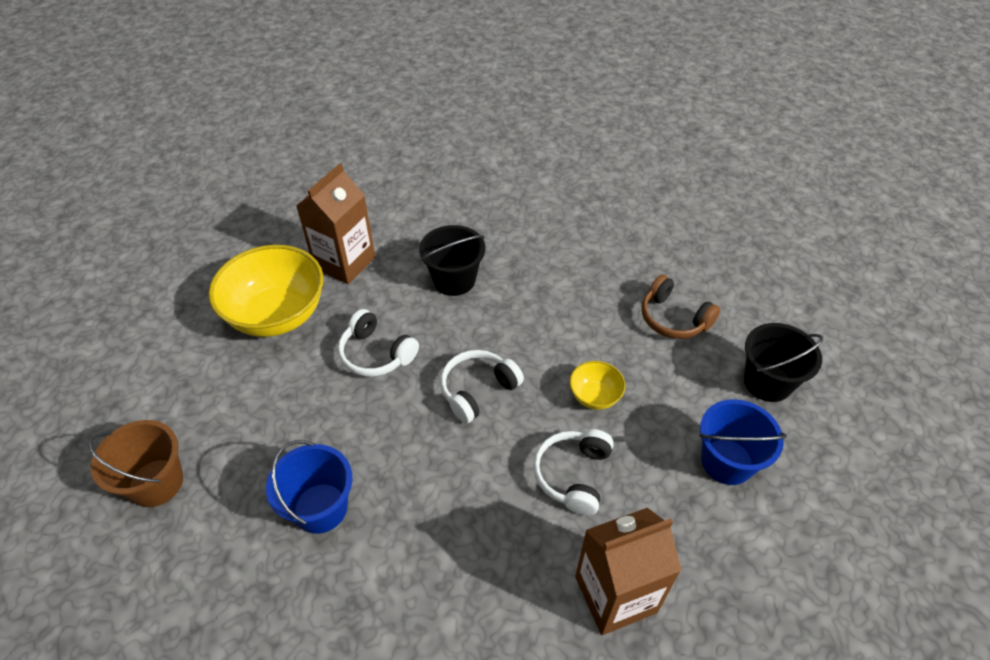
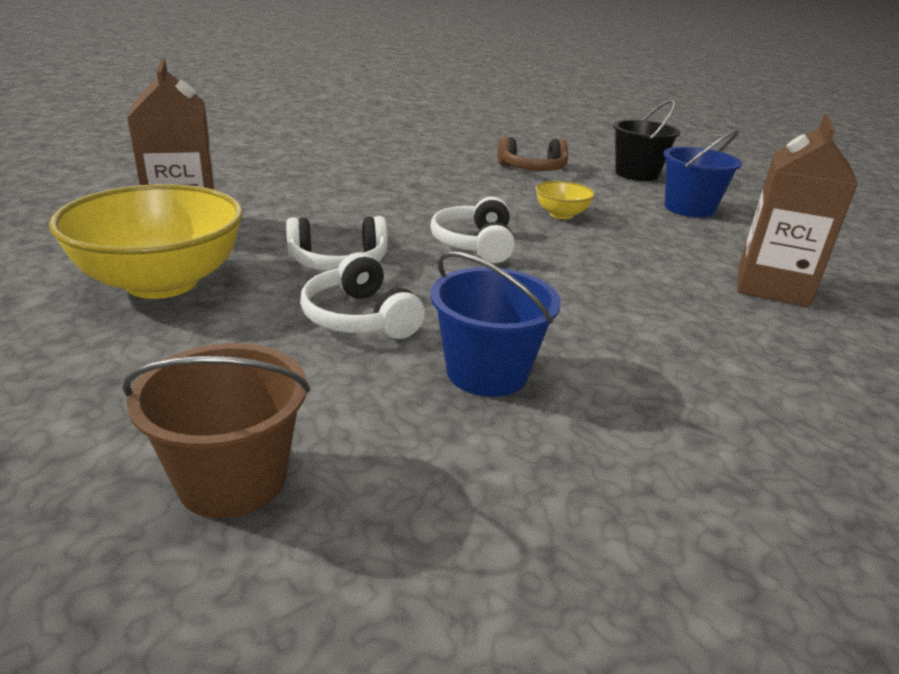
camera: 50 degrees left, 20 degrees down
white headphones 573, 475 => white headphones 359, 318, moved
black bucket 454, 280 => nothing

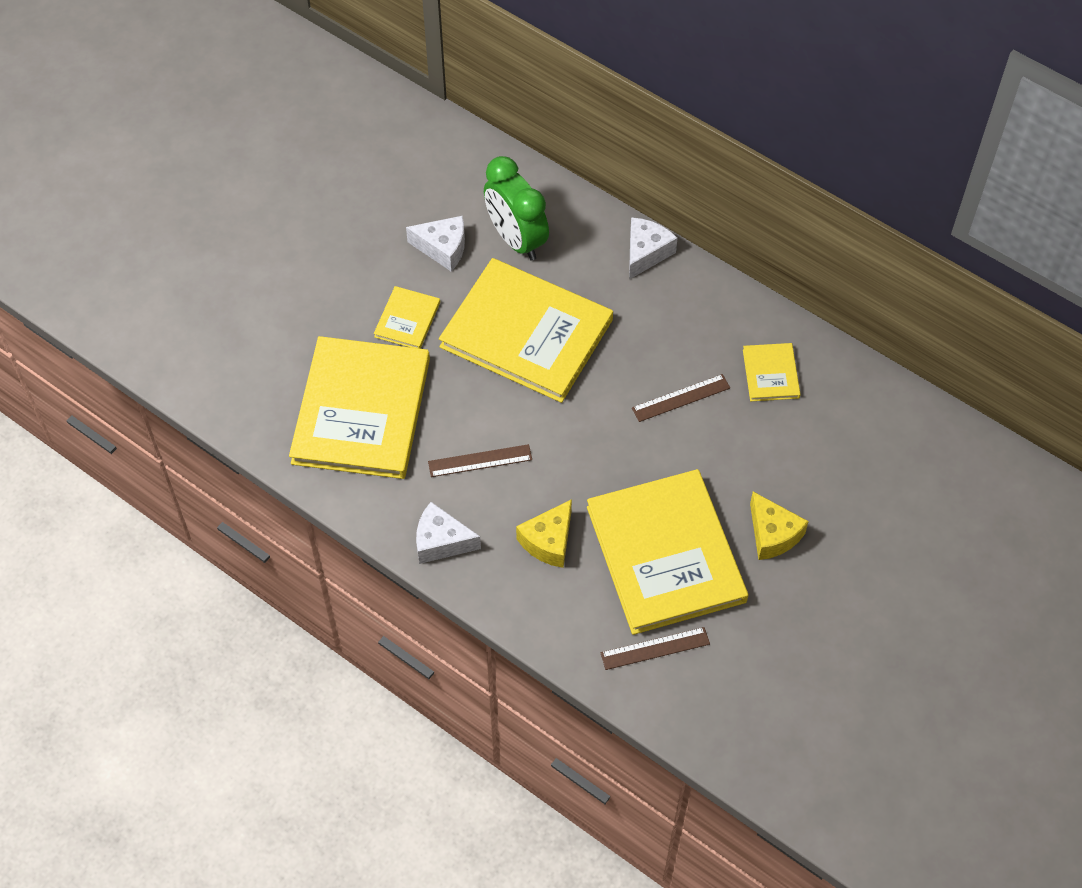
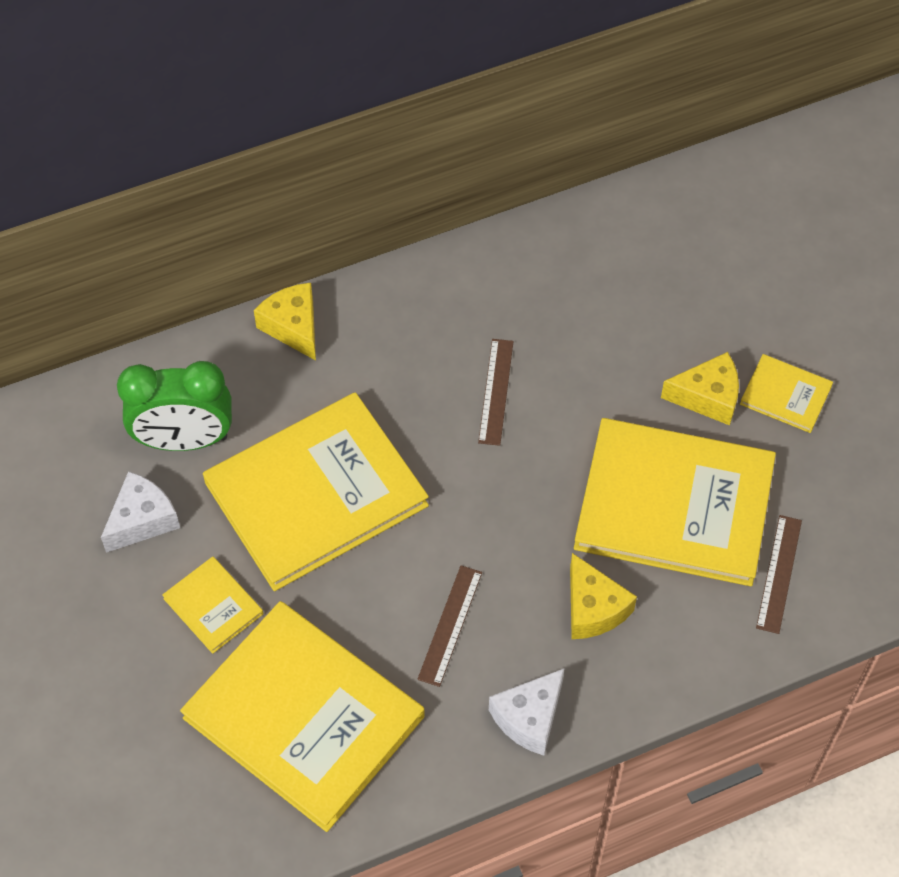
camera: 60 degrees left, 0 degrees up
white cheese 646, 253 => yellow cheese 293, 327
yellow book 770, 374 => yellow book 785, 395, moved

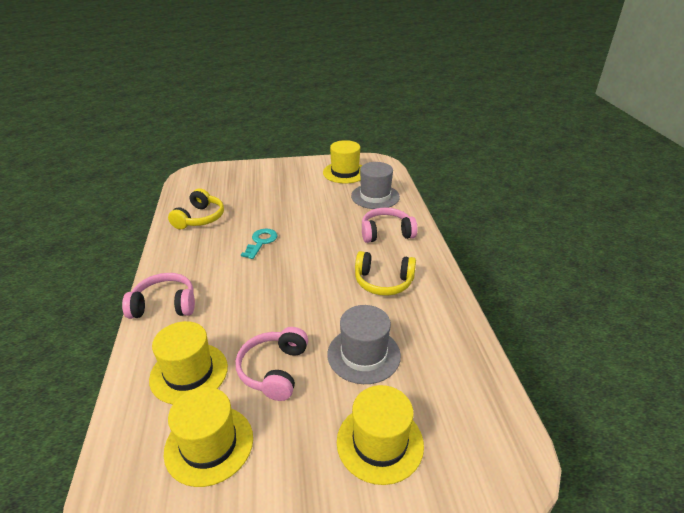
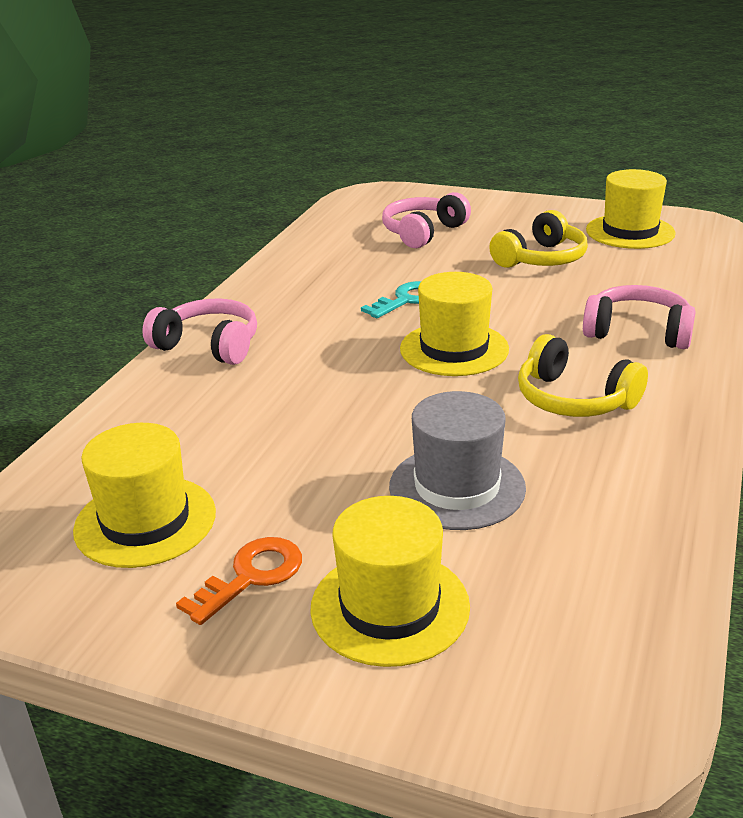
camera: 30 degrees right, 5 degrees down
nothing => orange key 251, 576
pink headphones 274, 370 => pink headphones 423, 232, moved
yellow hat 189, 373 => yellow hat 454, 349, moved
yellow headphones 200, 218 => yellow headphones 541, 259, moved
grey hat 375, 196 => nothing

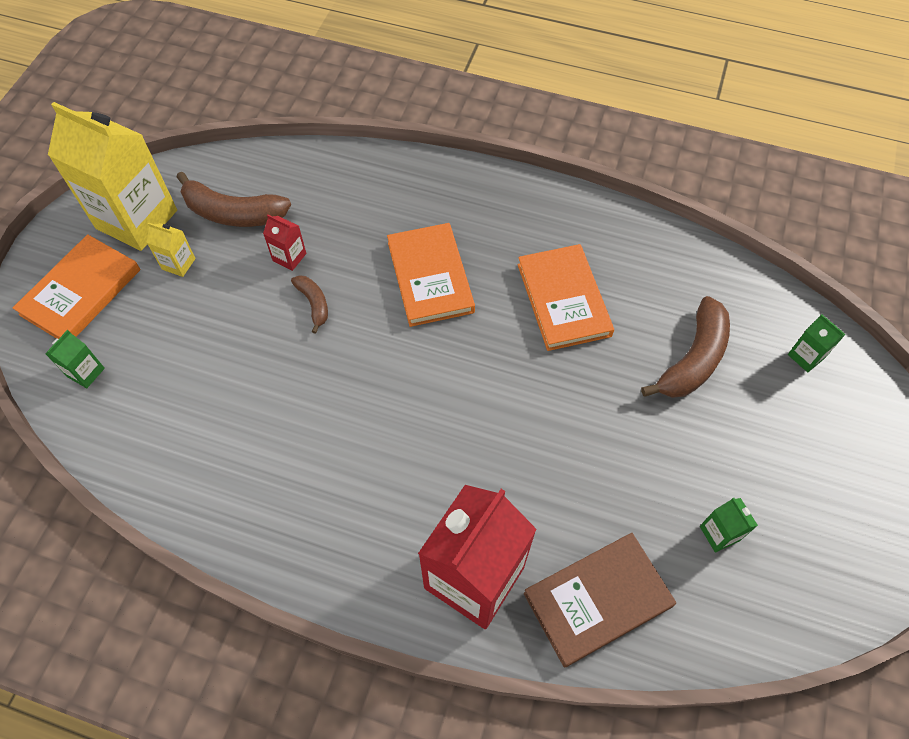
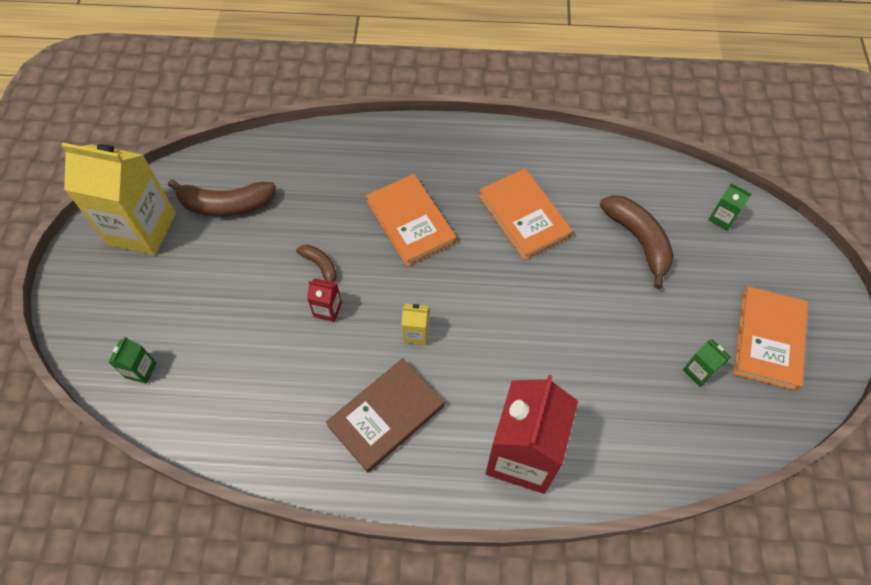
camera: 15 degrees left, 0 degrees up
red carton 289, 257 => red carton 327, 309, moved
brown book 598, 600 => brown book 386, 416, moved
yellow carton 178, 264 => yellow carton 416, 333, moved
brown banana 693, 359 => brown banana 638, 240, 45 degrees counterclockwise
orange book 81, 292 => orange book 769, 340, moved

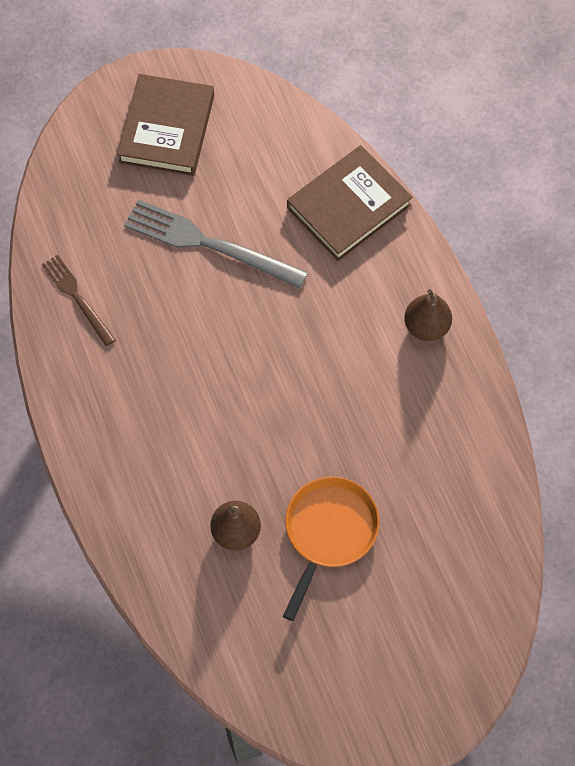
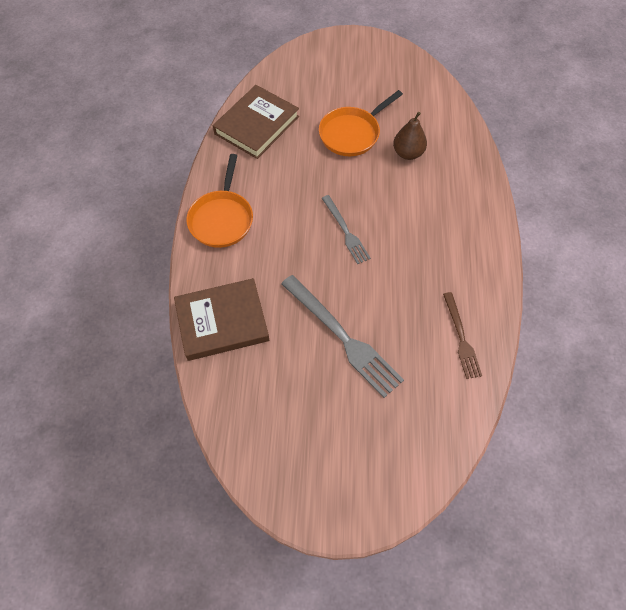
camera: 155 degrees left, 5 degrees down
brown pear 426, 326 => orange pan 222, 218
brown book 167, 129 => brown book 257, 125, moved
nothing => grey fork 345, 231

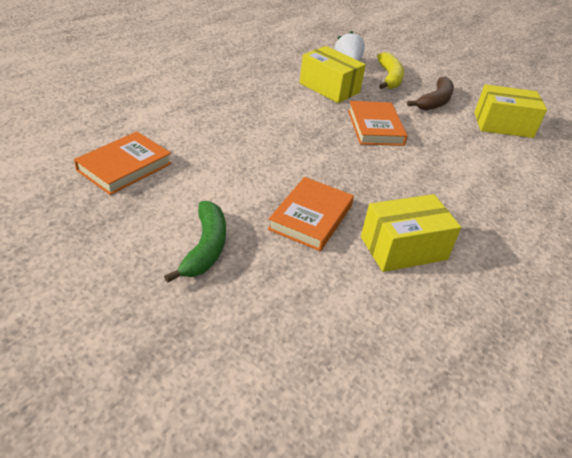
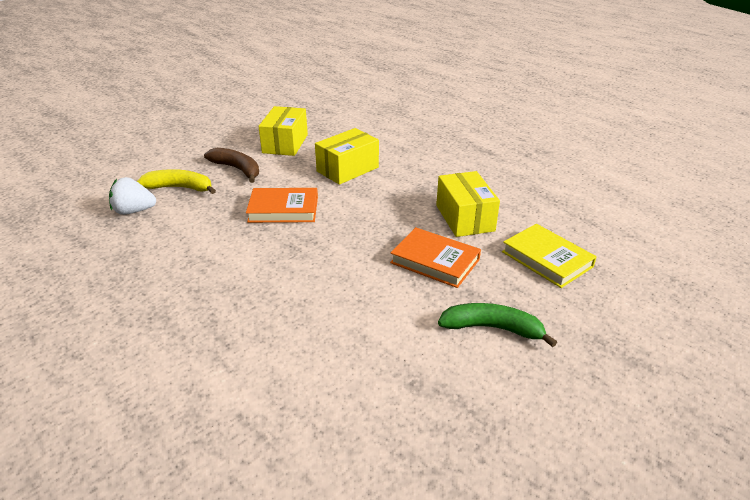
camera: 80 degrees left, 5 degrees down
yellow box 329, 88 => yellow box 347, 169, moved
nothing => yellow book 546, 259
orange book 124, 167 => nothing

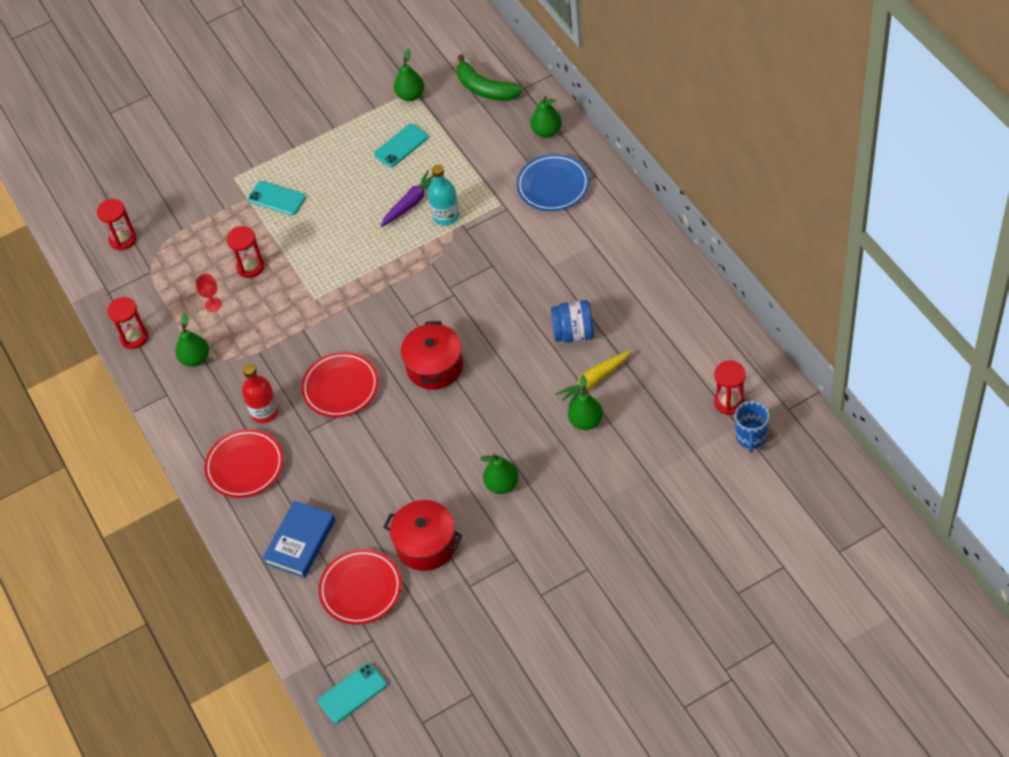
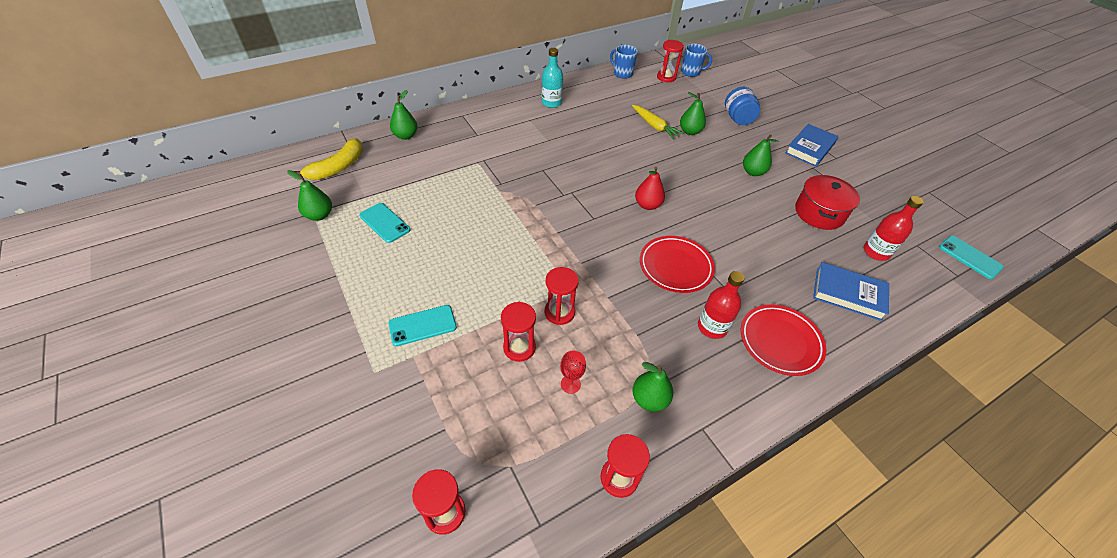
camera: 100 degrees left, 5 degrees down
green banana 485, 88 => yellow banana 337, 167
turquoise phone 277, 198 => turquoise phone 422, 325, 45 degrees clockwise
turquoise bottle 446, 216 => turquoise bottle 551, 103, moved
nothing => red hourglass 559, 312
nothing => blue mug 622, 73
red pot 434, 366 => red pear 647, 205
blue jar 573, 333 => blue jar 738, 119, moved
nothing => blue book 809, 148
red plate 361, 589 => red bottle 876, 252
purple carrot 411, 203 => nothing
blue plate 553, 186 => nothing

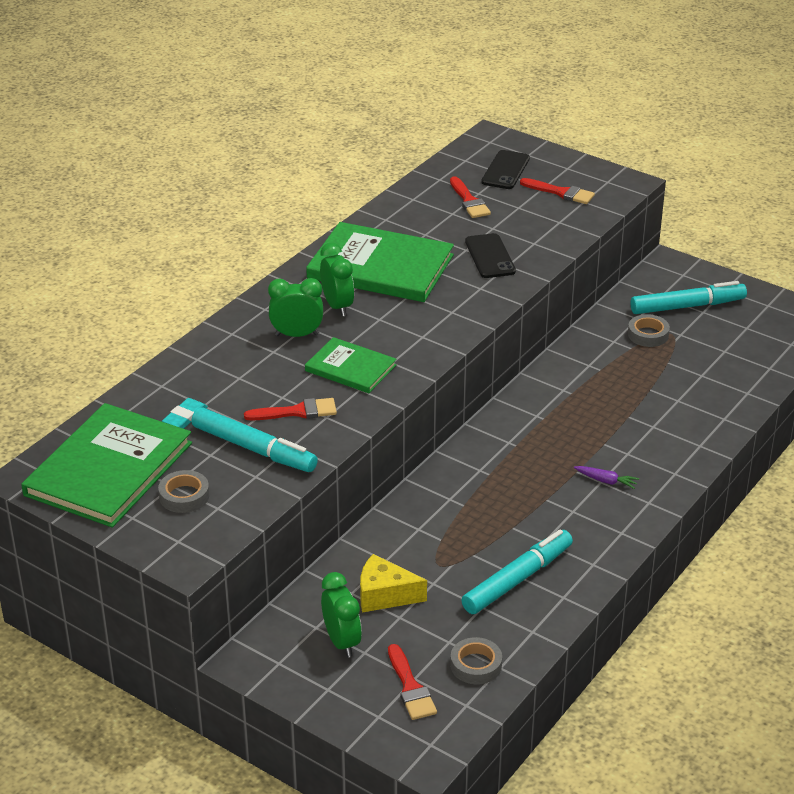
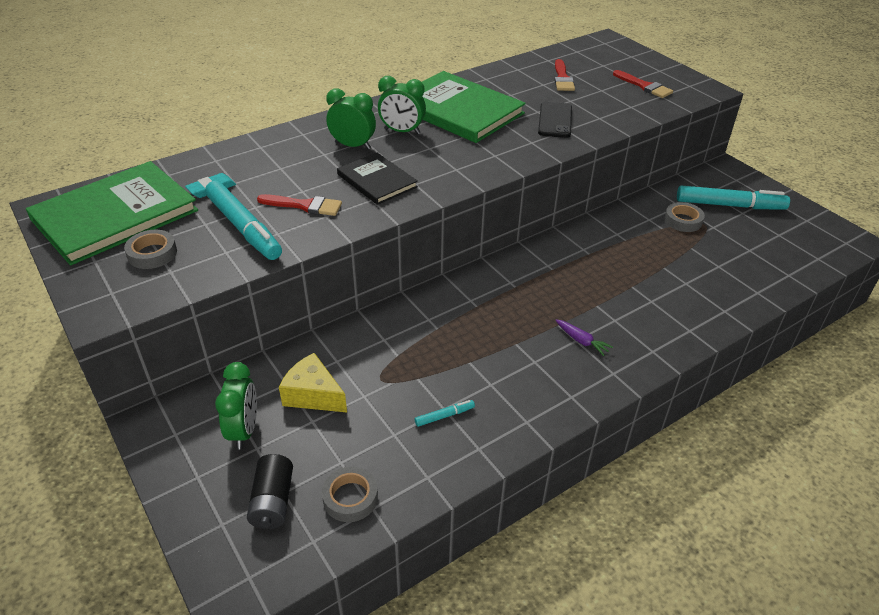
camera: 20 degrees right, 5 degrees up
red brush 410, 687 => black battery 273, 502
green book 350, 368 => black book 377, 180
green clock 337, 306 => green clock 402, 131, 105 degrees clockwise
turquoise marker 517, 579 => turquoise marker 444, 416, x0.43
black phone 505, 170 => nothing

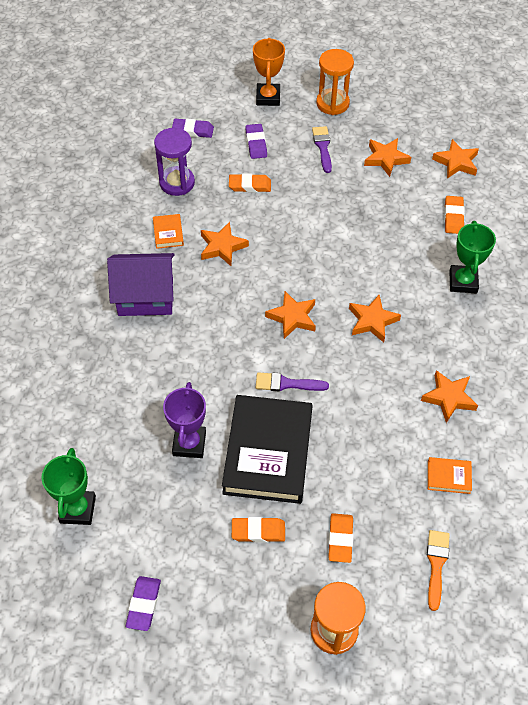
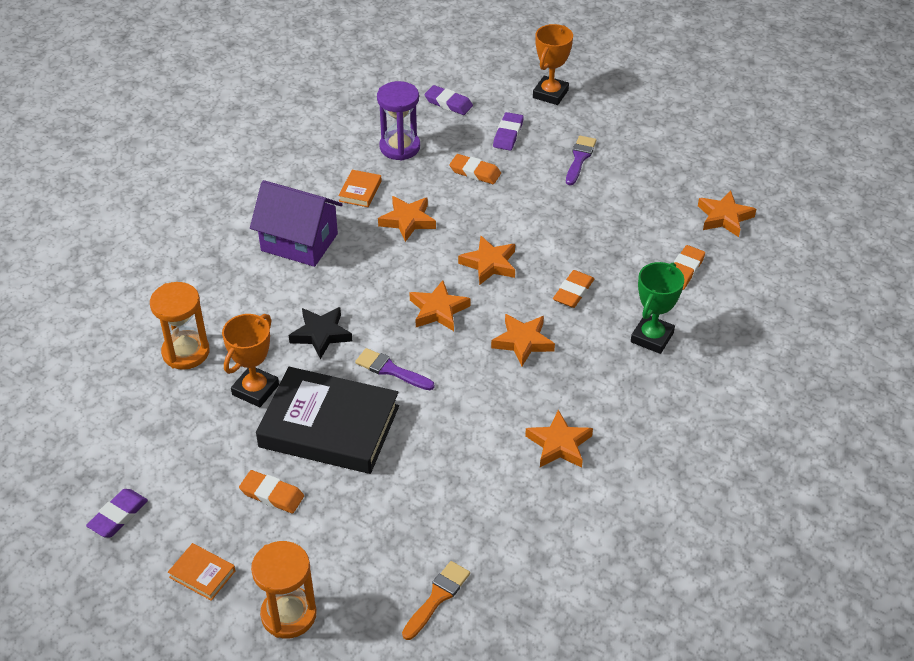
camera: 25 degrees right, 10 degrees down
orange hourglass 332, 103 => orange hourglass 186, 352, moved
orange book 448, 477 => orange book 202, 574, moved
purple trophy 189, 443 => orange trophy 255, 390
black book 268, 452 => black book 329, 426, 75 degrees clockwise
nothing => black star 321, 334
orange star 385, 159 => orange star 489, 264, moved
orange eraser 340, 539 => orange eraser 573, 292, moved
green trophy 78, 509 => nothing

